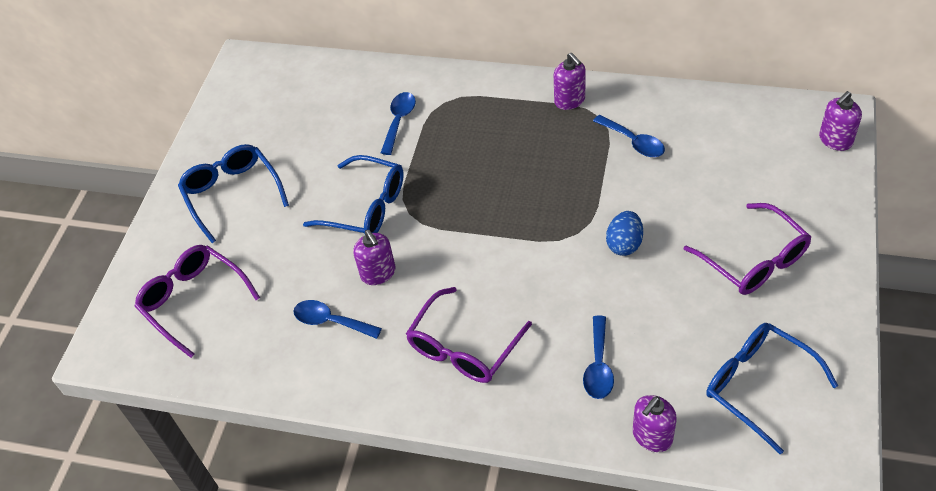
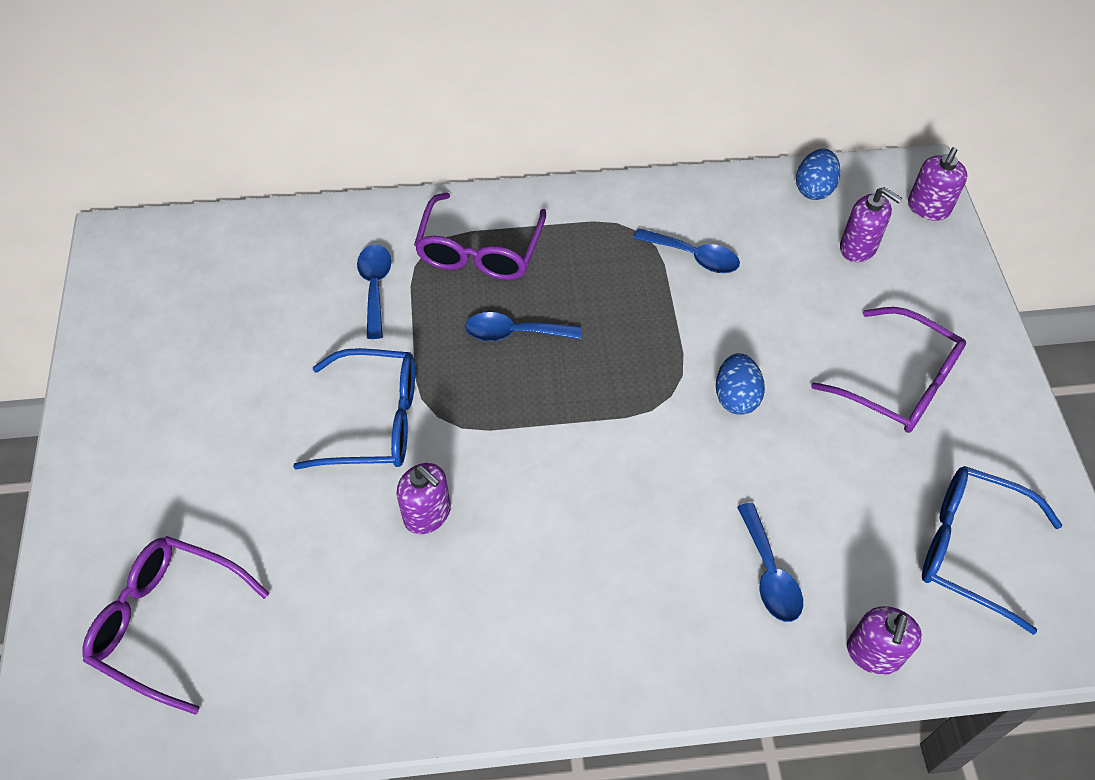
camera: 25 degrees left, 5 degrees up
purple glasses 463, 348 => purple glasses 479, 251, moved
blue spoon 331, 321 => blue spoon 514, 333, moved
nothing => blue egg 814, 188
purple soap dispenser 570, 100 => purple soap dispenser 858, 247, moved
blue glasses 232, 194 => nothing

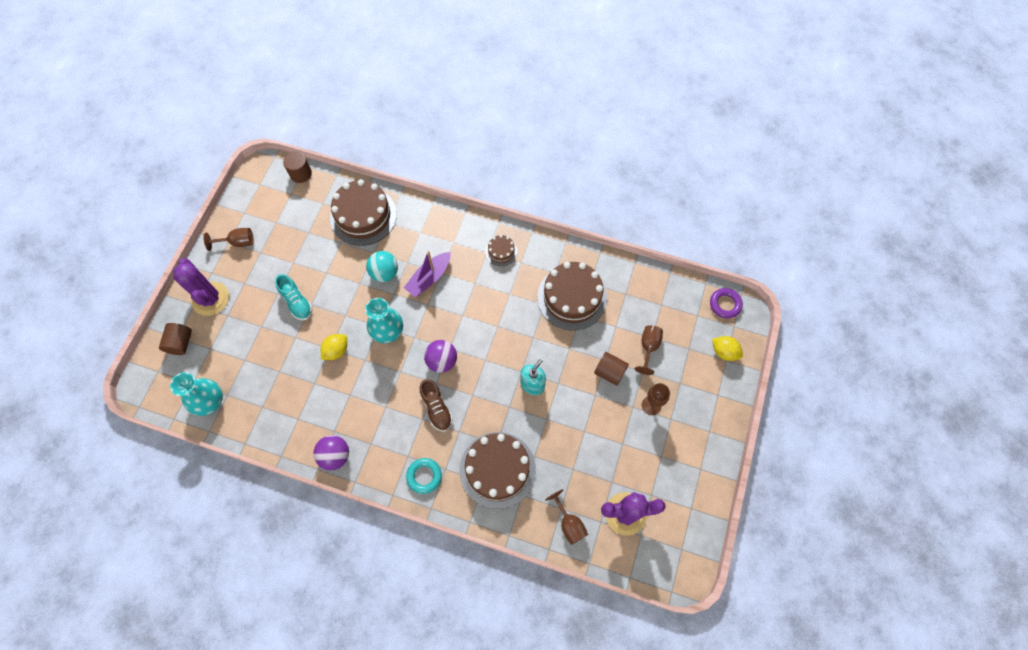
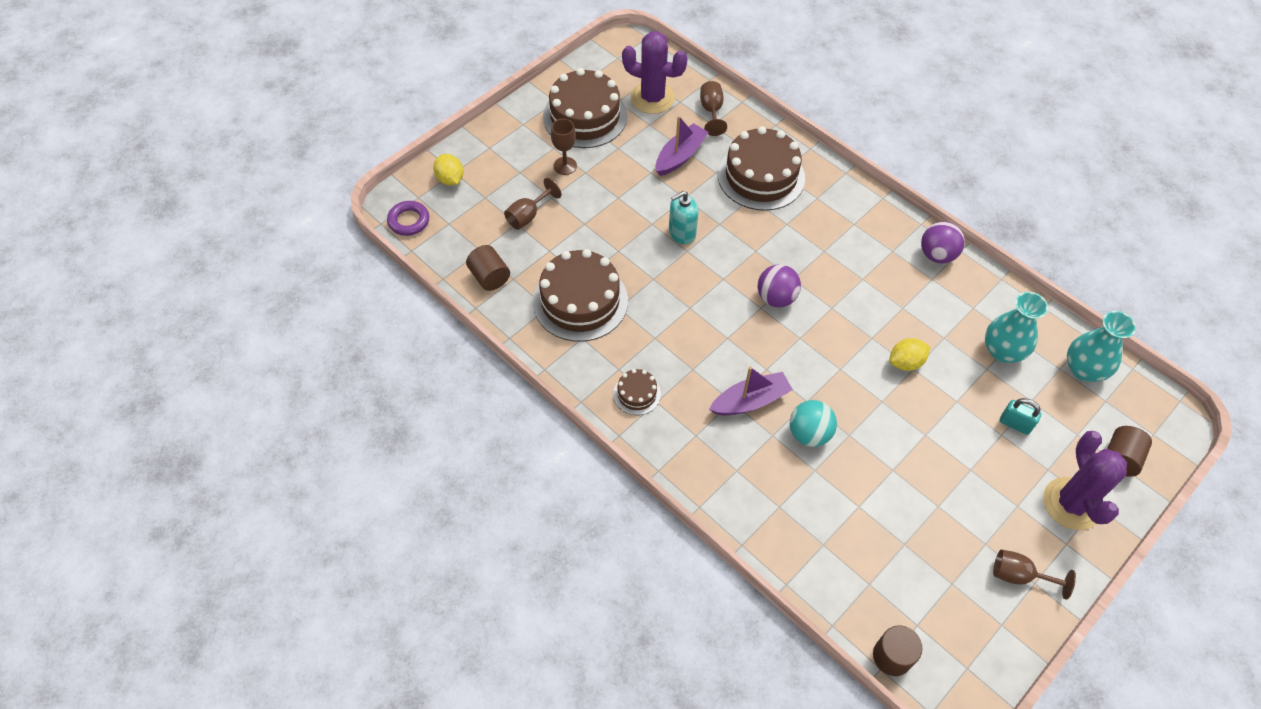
camera: 155 degrees left, 10 degrees down
brown cylinder 609, 372 => brown cylinder 489, 277, moved
brown cake 363, 216 => brown cake 585, 116, moved
nothing => purple boat 680, 156
turquoise vase 388, 331 => turquoise vase 1002, 351, moved
nothing => turquoise padlock 1015, 424
turquoise shoe 296, 302 => nothing
turquoise ring 424, 476 => nothing
brown shoe 436, 408 => nothing

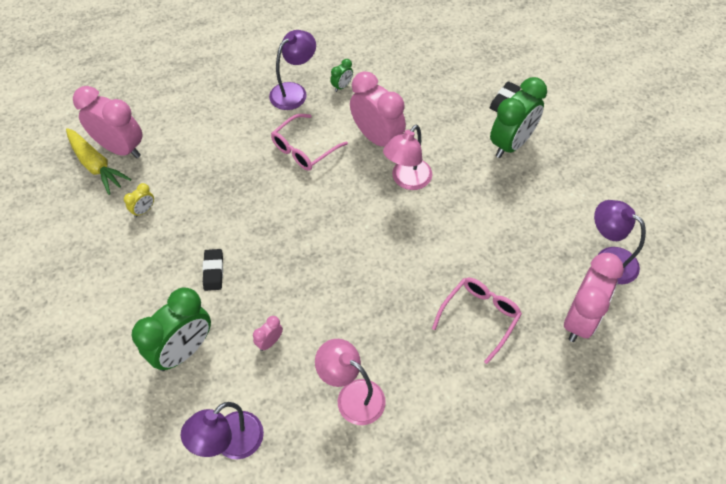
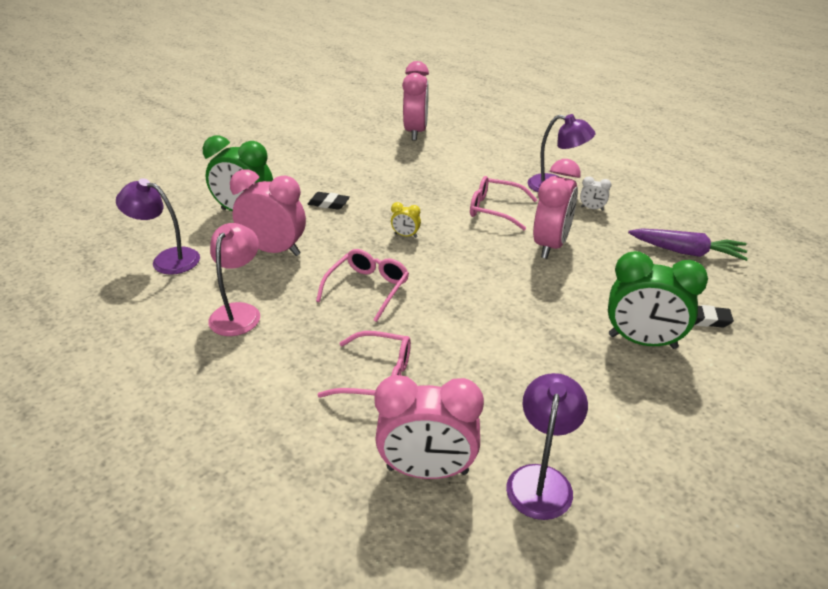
camera: 65 degrees right, 20 degrees down
pink clock 270, 342 => pink clock 274, 250, x2.30
black eraser 213, 271 => black eraser 328, 203, 45 degrees clockwise
nothing => pink glasses 367, 289
yellow clock 144, 210 => yellow clock 405, 235, moved
green clock 342, 86 => white clock 592, 208
nothing => purple carrot 686, 252
yellow carrot 96, 165 => nothing
pink lamp 407, 180 => nothing

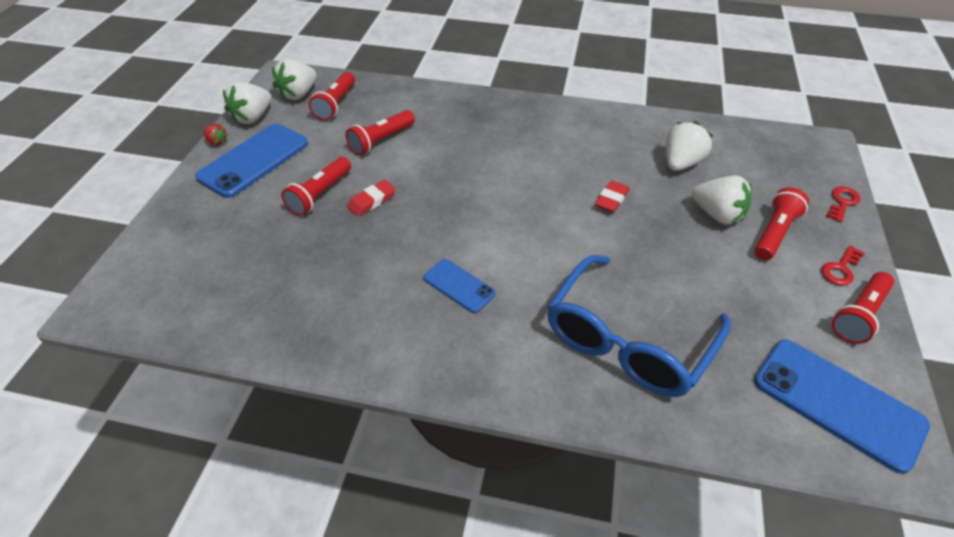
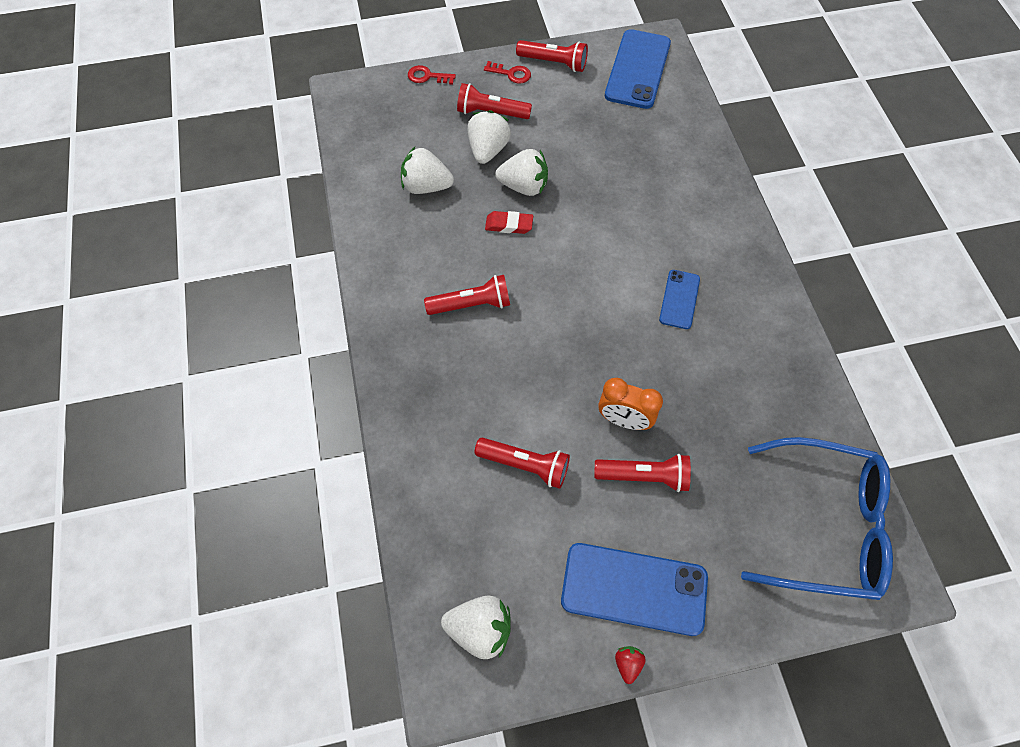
camera: 115 degrees left, 15 degrees up
red flashlight 335, 104 => red flashlight 471, 304, moved
white strawberry 252, 117 => white strawberry 524, 186, moved
red eraser 372, 201 => orange clock 624, 420
blue glasses 627, 341 => blue glasses 825, 526, moved

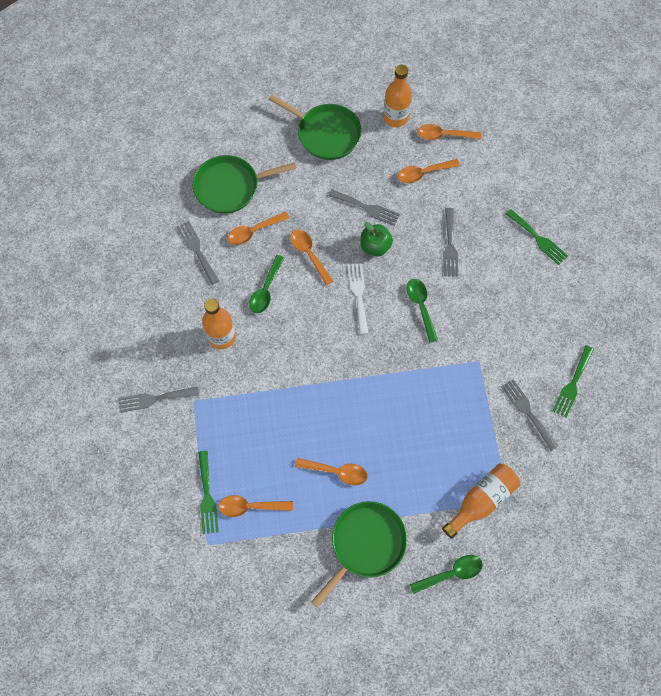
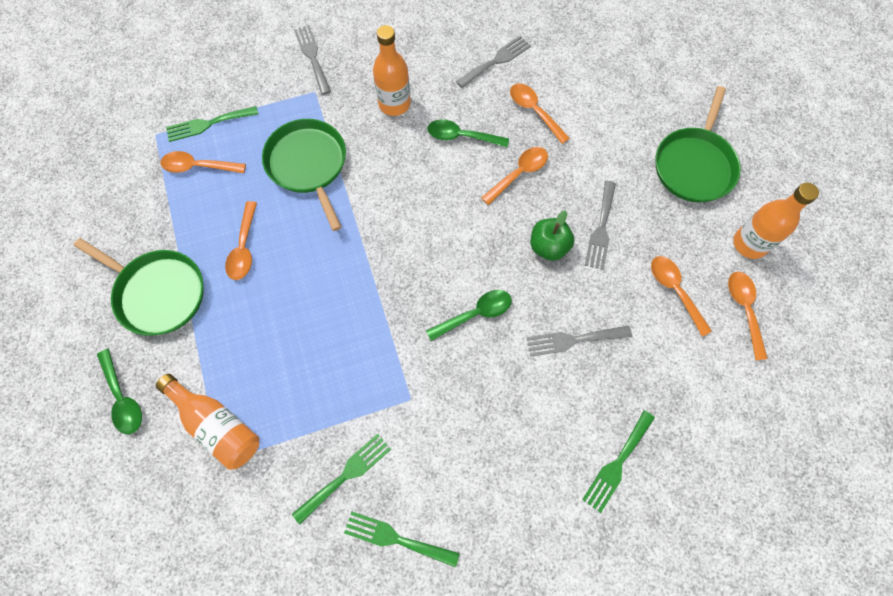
camera: 80 degrees right, 0 degrees up
orange spoon 250, 506 => orange spoon 198, 166, 75 degrees counterclockwise
green pan 230, 187 => green pan 308, 165, moved
grey fork 527, 412 => green fork 346, 475
white fork 358, 295 => nothing

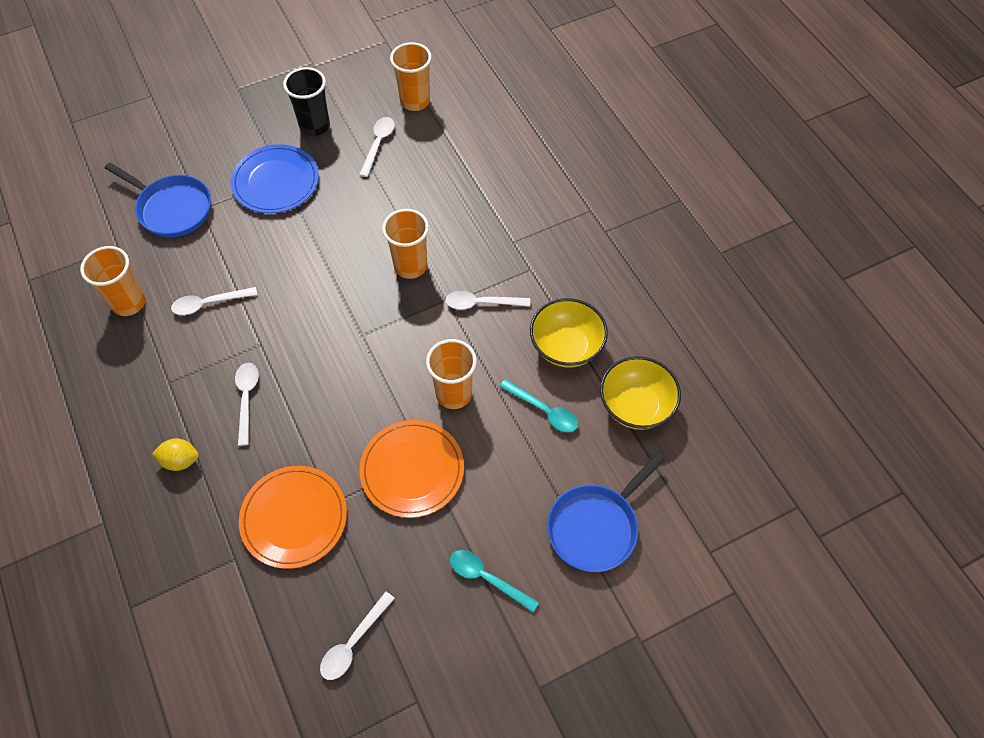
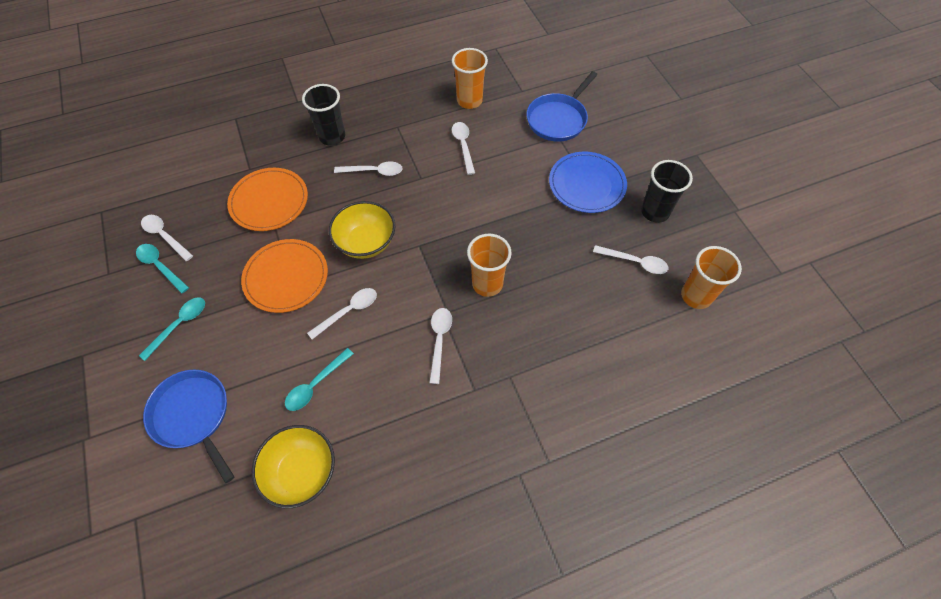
camera: 95 degrees right, 0 degrees up
nothing => turquoise spoon 160, 266
yellow lemon 180, 460 => black cup 332, 137
orange cup 454, 394 => white spoon 348, 311
yellow bowl 566, 346 => yellow bowl 366, 242, moved

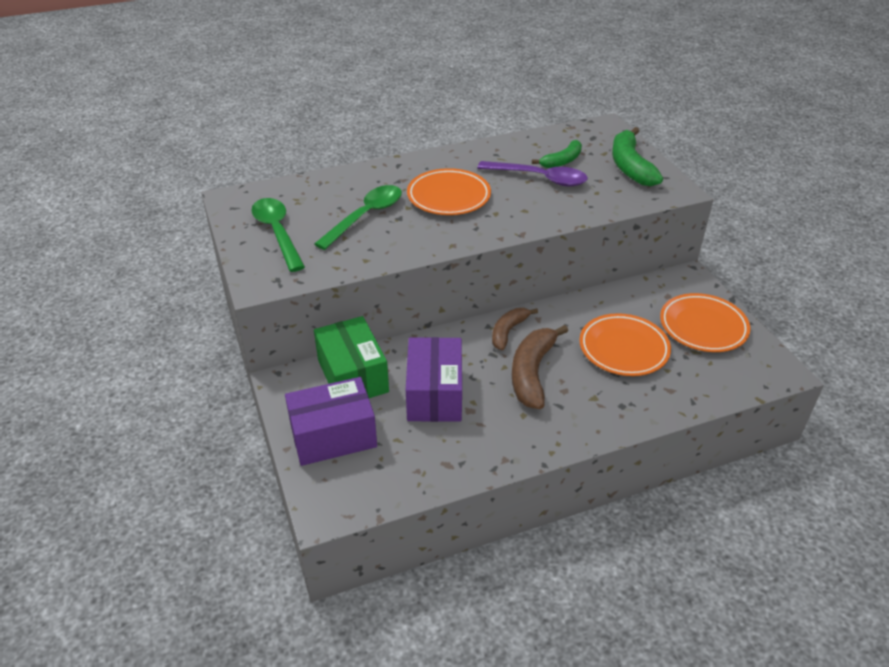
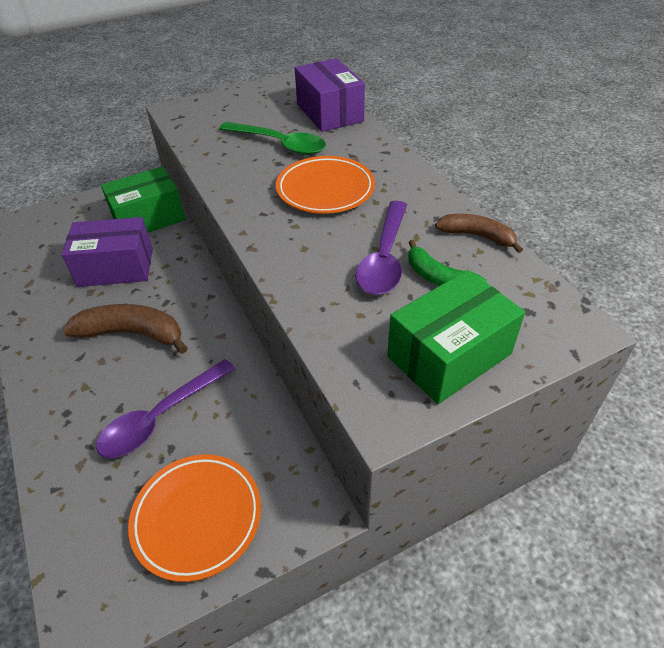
camera: 85 degrees right, 5 degrees up
orange plate 623, 349 => purple spoon 161, 417
purple box 333, 436 => purple box 329, 113, moved
green banana 630, 166 => green box 449, 355
brown banana 508, 331 => brown banana 477, 236, moved
green spoon 277, 233 => nothing

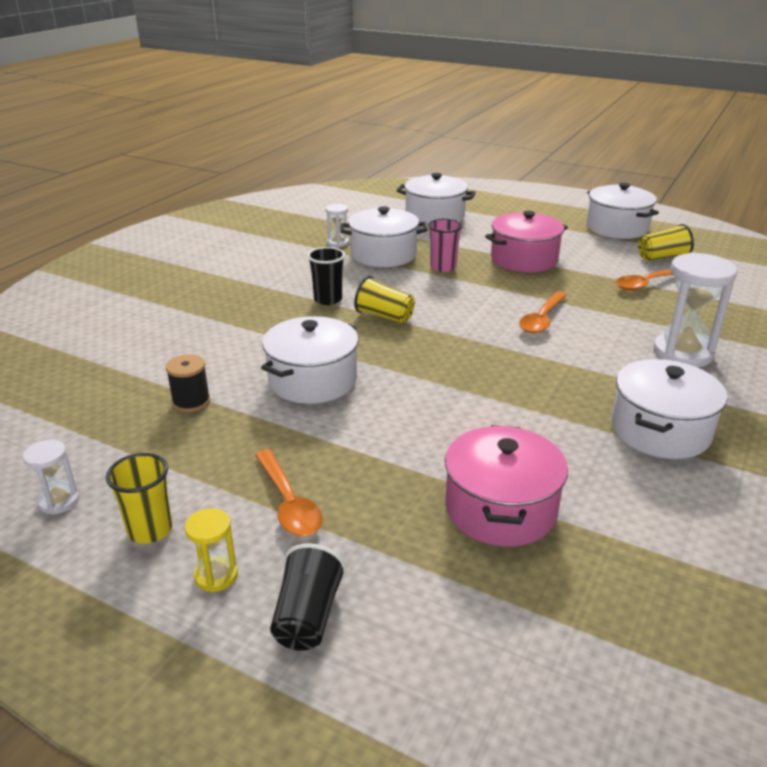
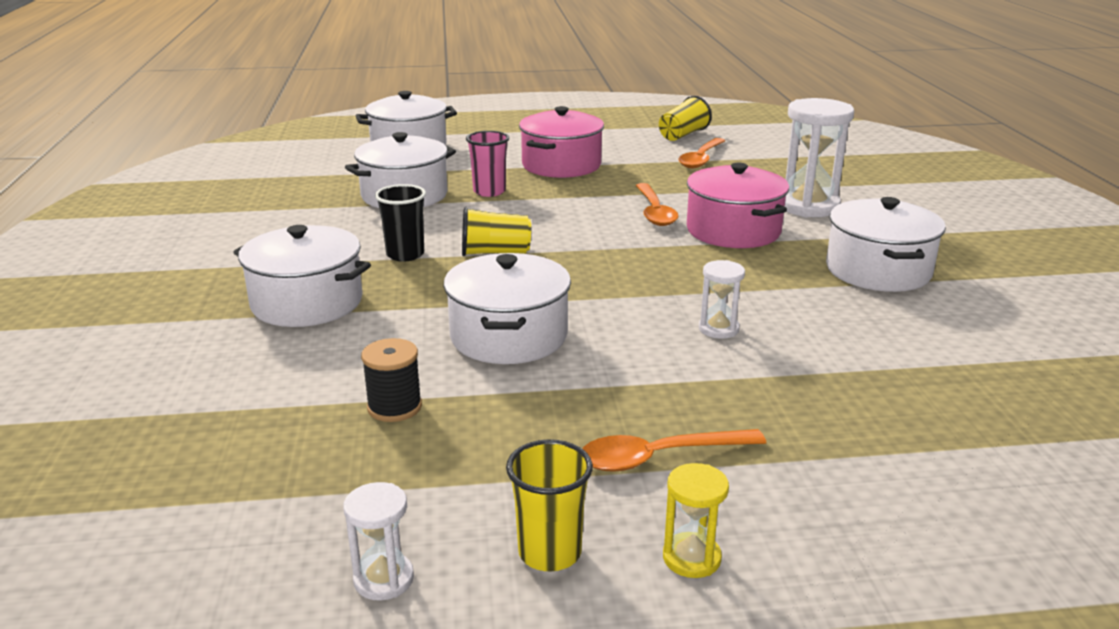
camera: 35 degrees left, 5 degrees down
white pot 617, 228 => white pot 307, 303, moved
orange spoon 288, 502 => orange spoon 659, 457, 135 degrees clockwise
pink pot 500, 509 => pink pot 733, 231, moved
white hourglass 337, 243 => white hourglass 718, 329, moved
black cup 307, 616 => nothing

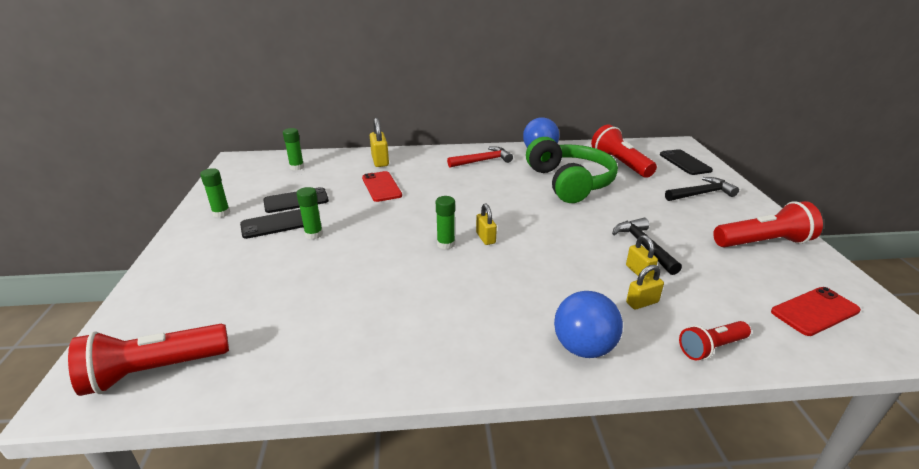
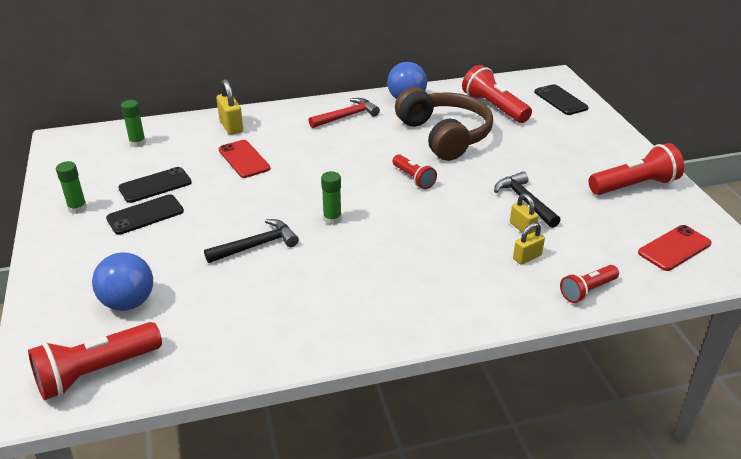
camera: 10 degrees left, 5 degrees up
blue ball 583, 348 => blue ball 128, 302, moved
black hammer 701, 194 => black hammer 256, 245, moved
nothing => red flashlight 413, 178
green headphones 569, 182 => brown headphones 444, 136
green glue stick 314, 234 => nothing
yellow padlock 485, 238 => nothing

